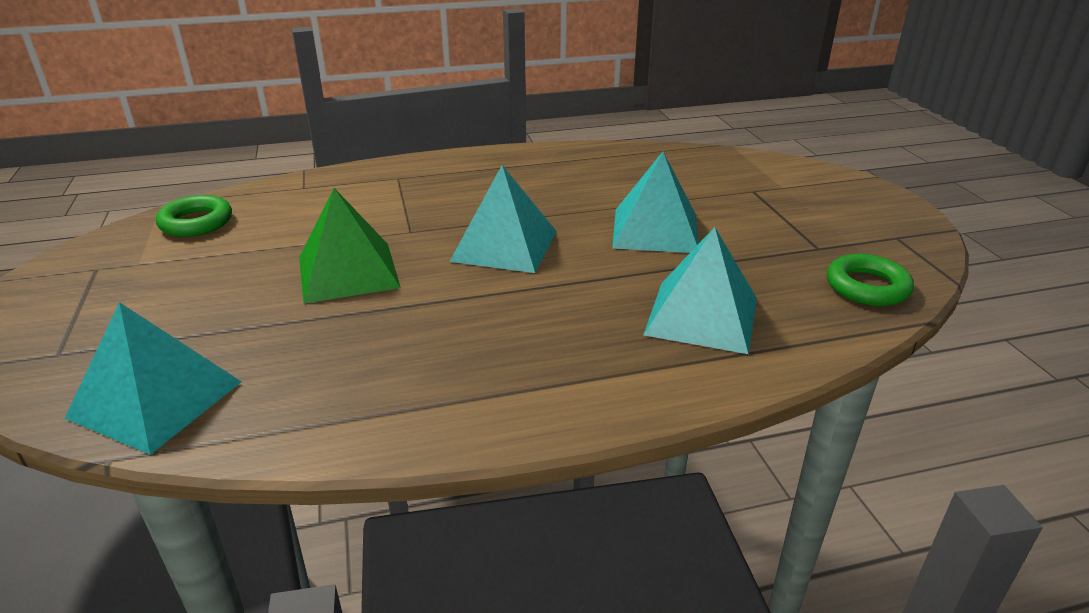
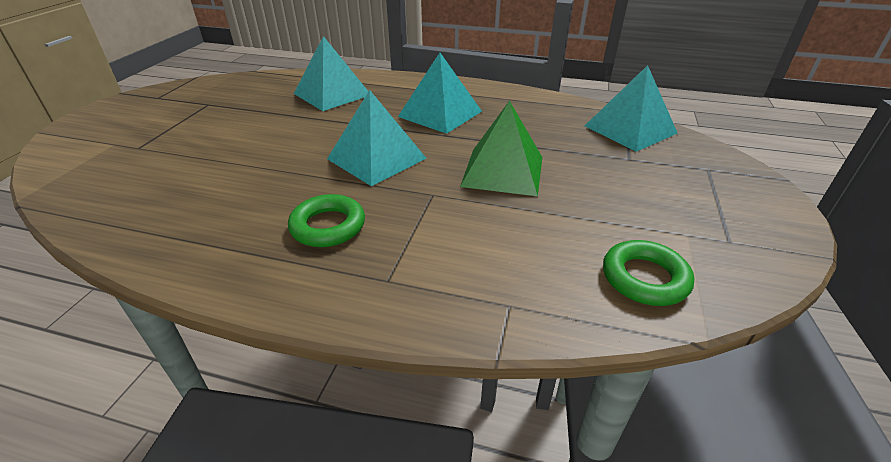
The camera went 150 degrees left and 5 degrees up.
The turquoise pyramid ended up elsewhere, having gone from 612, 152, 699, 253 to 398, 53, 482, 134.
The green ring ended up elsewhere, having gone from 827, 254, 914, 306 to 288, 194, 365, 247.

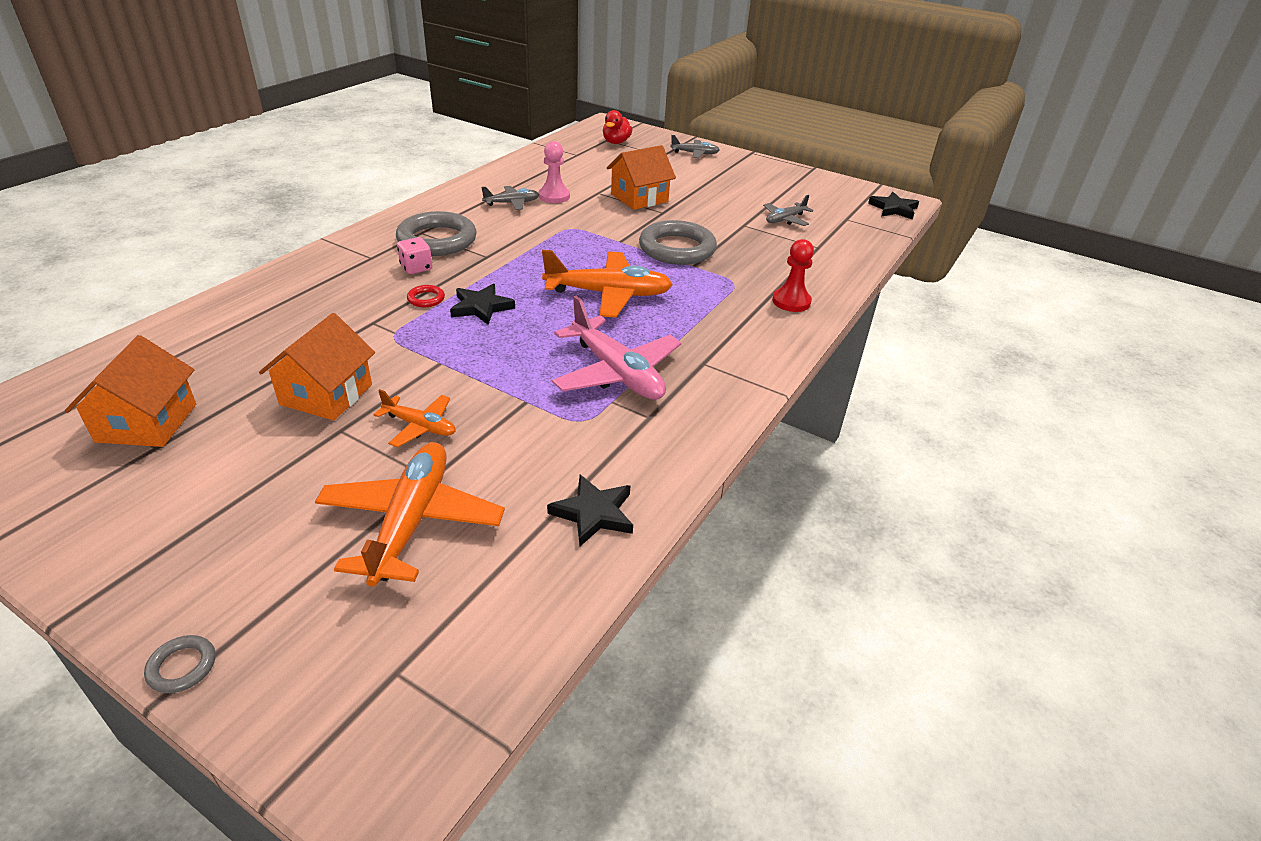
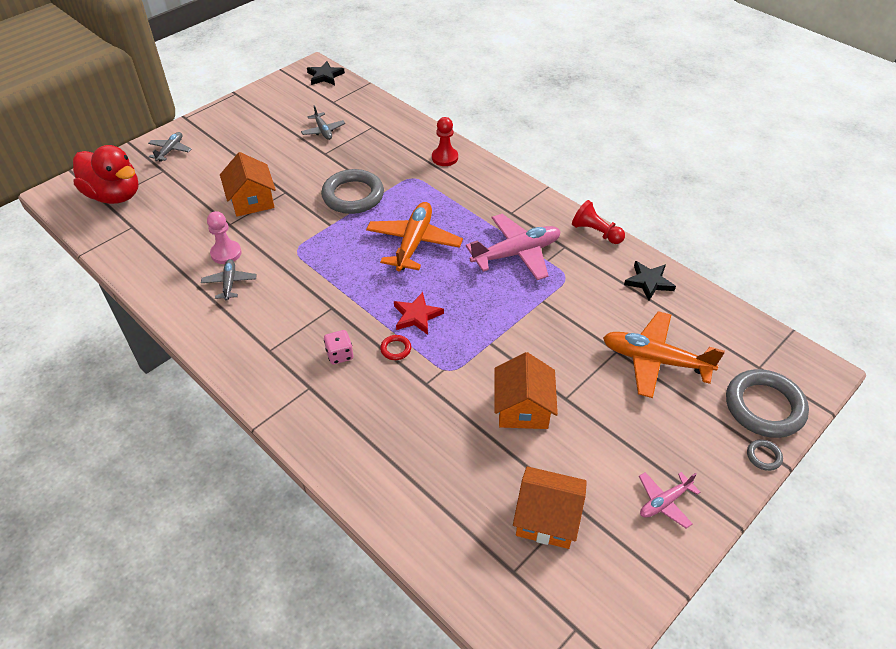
The camera went 75 degrees left and 10 degrees up.
The size of the red duck at 603, 110, 632, 144 changed by a factor of 1.84.
The grey ring ended up elsewhere, having gone from 396, 211, 477, 256 to 726, 369, 809, 438.
What was the black star at 450, 283, 515, 325 turned into the red star at 394, 292, 444, 335.
The orange house at 259, 313, 375, 421 ended up facing another way, 60 degrees clockwise from before.
The second view lost the orange plane at 373, 389, 455, 447.
The second view gained the red pawn at 572, 200, 625, 244.
The second view gained the pink plane at 639, 472, 700, 529.

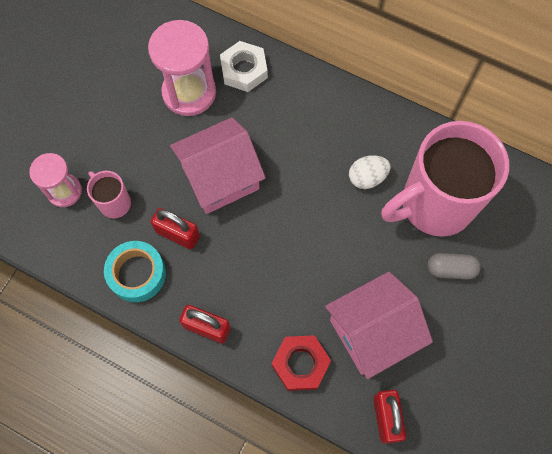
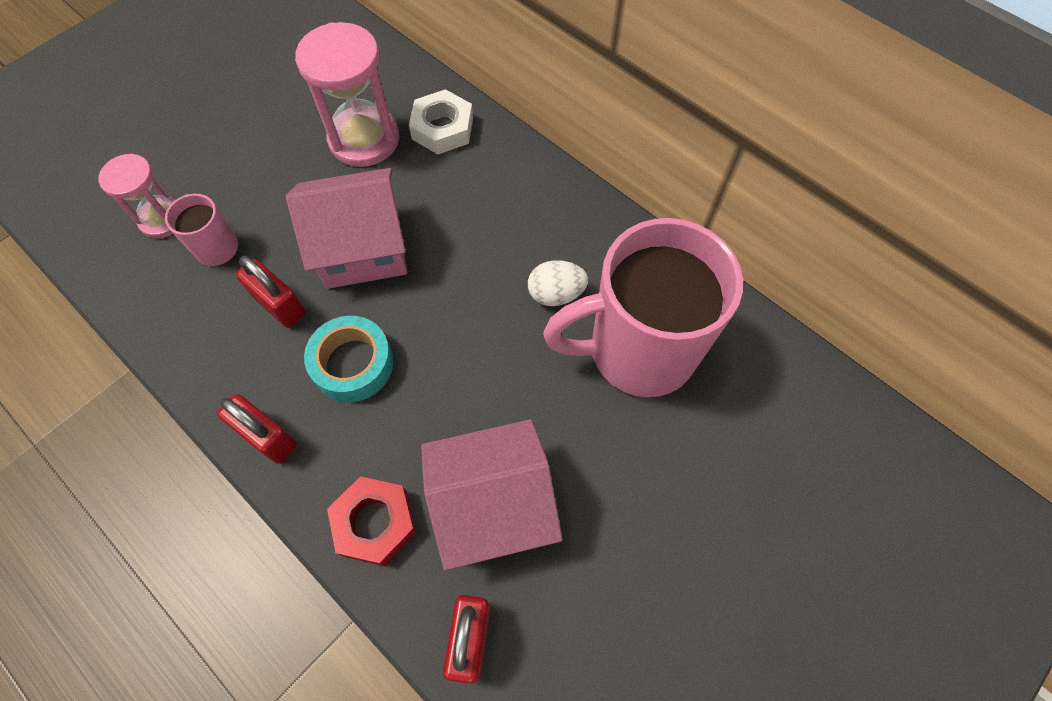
The camera went 15 degrees right and 5 degrees down.
The turquoise tape ended up elsewhere, having gone from 104, 241, 166, 302 to 304, 316, 394, 402.
The second view lost the grey capsule at 428, 253, 481, 279.

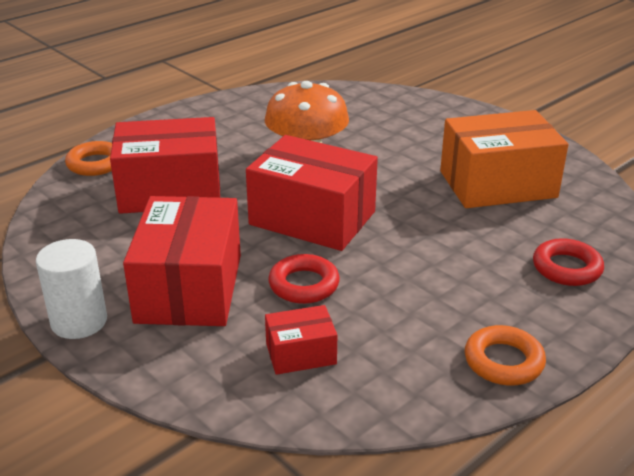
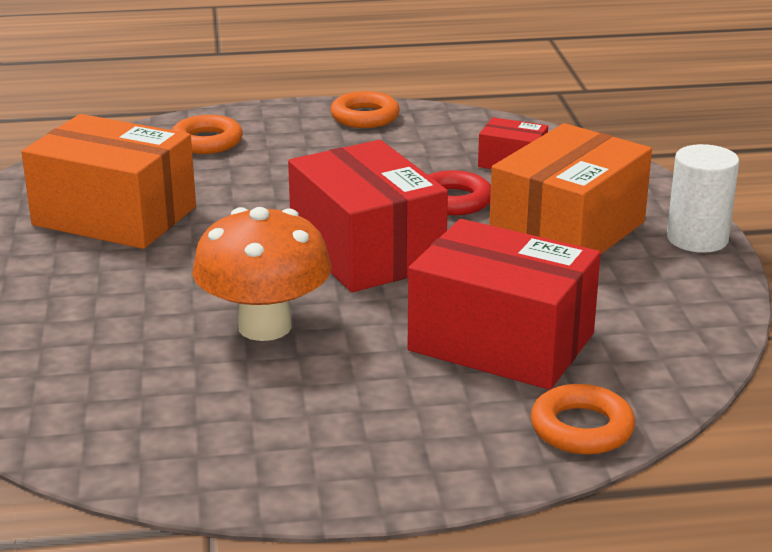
The camera went 145 degrees left and 5 degrees down.
What was the red box at 123, 196, 241, 326 turned into the orange box at 489, 123, 652, 254.
What was the red ring at 533, 238, 604, 286 turned into the orange ring at 172, 115, 243, 154.

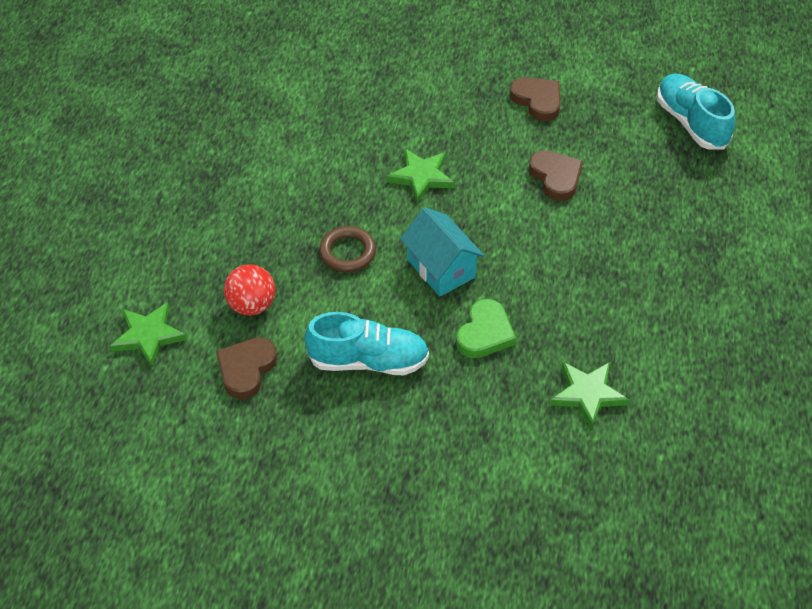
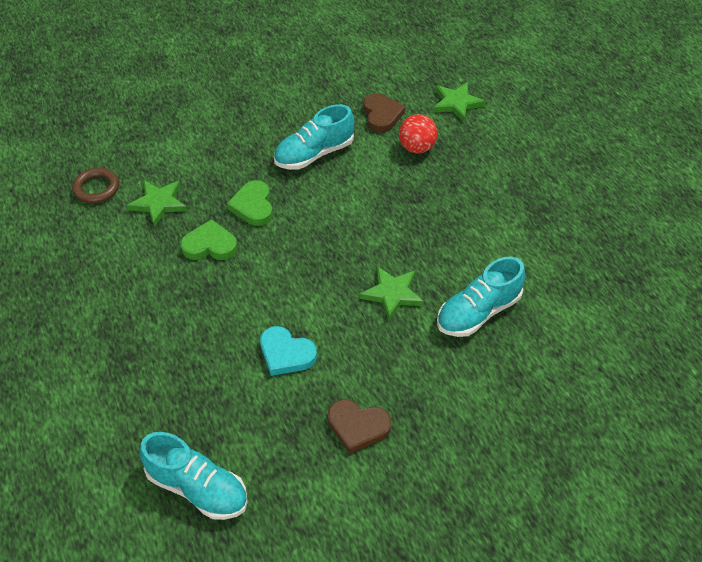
The camera went 145 degrees right and 0 degrees up.
What was the brown heart at 529, 150, 583, 201 turned into the turquoise heart at 260, 326, 317, 376.
The second view lost the turquoise house at 400, 207, 484, 296.
The brown ring ended up elsewhere, having gone from 319, 226, 376, 272 to 72, 168, 119, 204.
The second view gained the green heart at 180, 219, 238, 260.
The second view gained the turquoise shoe at 437, 257, 525, 337.

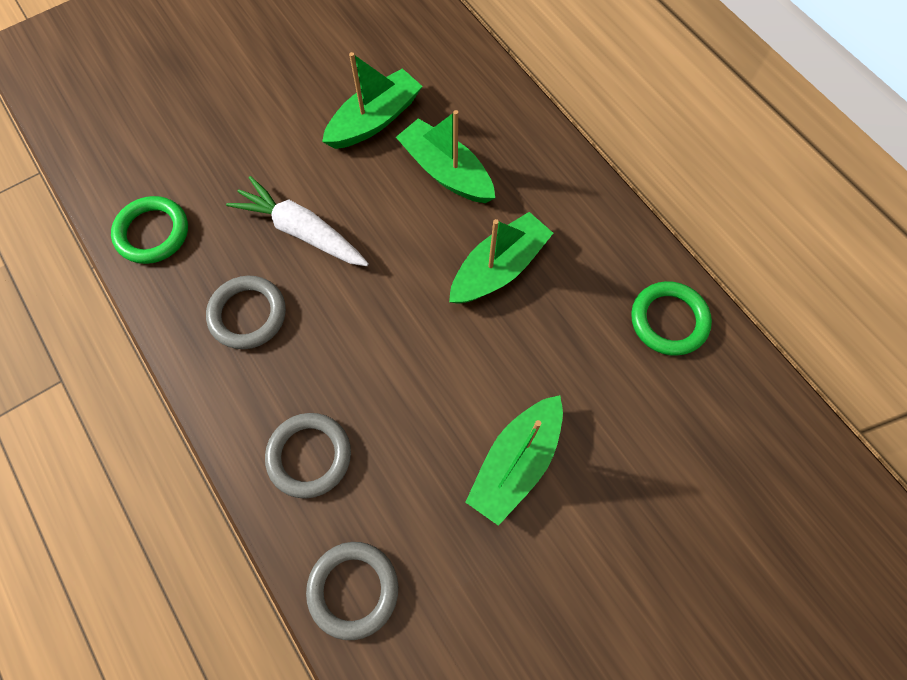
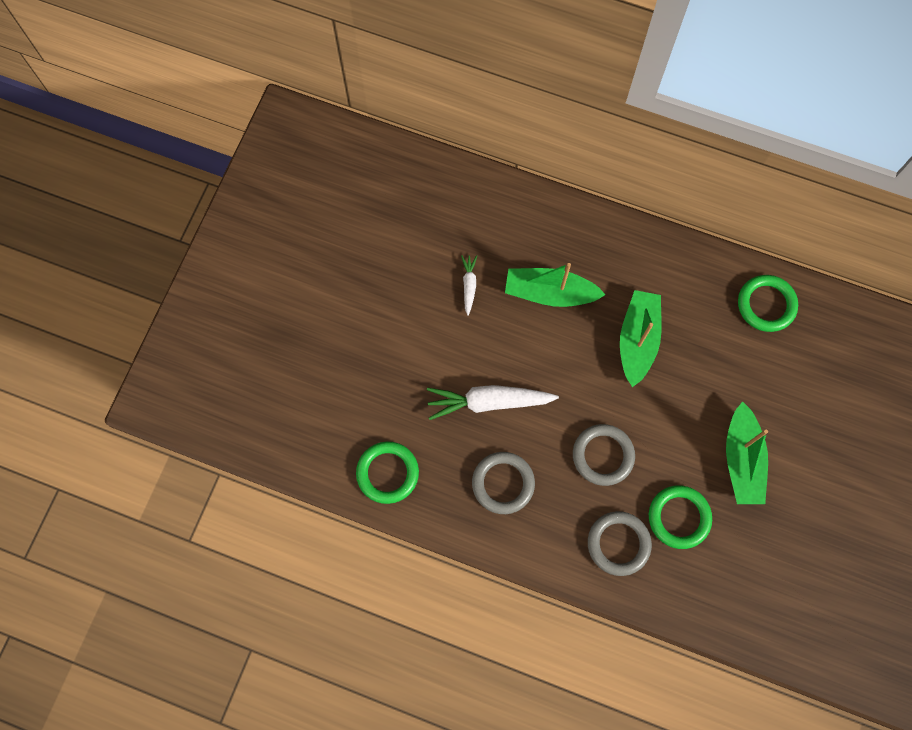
The camera went 35 degrees left and 5 degrees up.
Where the green boat stood at 322, 52, 423, 149, the white carrot came to stand at 461, 255, 477, 316.
The grey ring ended up elsewhere, having gone from 306, 542, 398, 640 to 573, 424, 635, 486.
The second view gained the green ring at 649, 485, 712, 549.

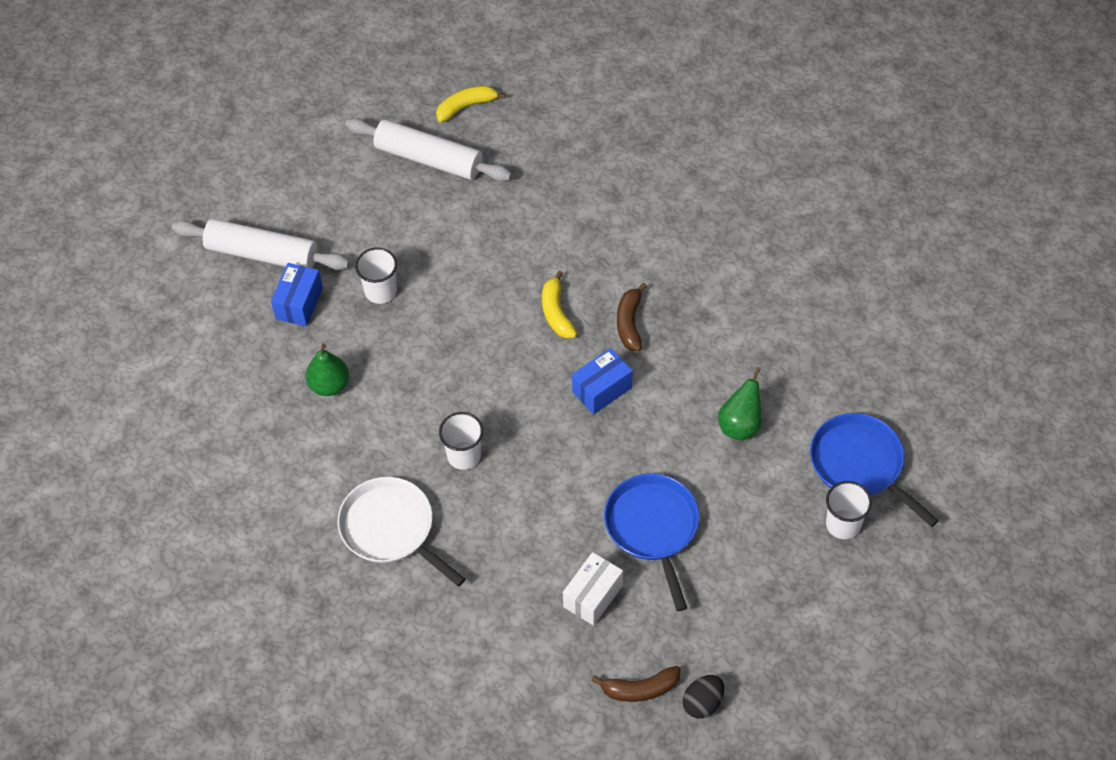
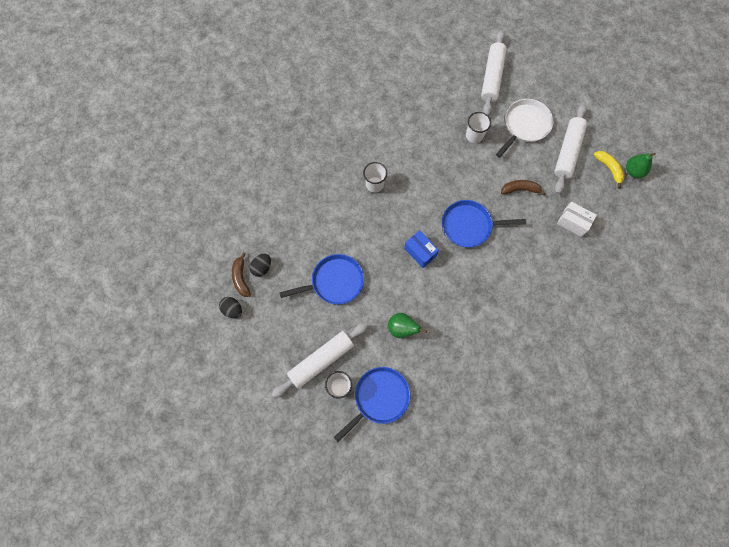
The camera went 85 degrees right and 15 degrees up.
The second view lost the blue box at 271, 263, 323, 326.
Where the yellow banana stood at 542, 271, 577, 339, the blue pan came to stand at 442, 200, 526, 247.
The brown banana ended up elsewhere, having gone from 617, 283, 647, 351 to 501, 180, 546, 196.
The green pear ended up elsewhere, having gone from 306, 344, 349, 396 to 626, 153, 656, 178.
The white pan ended up elsewhere, having gone from 337, 477, 465, 587 to 496, 99, 553, 158.
The white box ended up elsewhere, having gone from 563, 552, 623, 626 to 557, 202, 597, 237.
The second view gained the black egg at 250, 254, 271, 277.
The second view gained the white rolling pin at 271, 322, 368, 398.

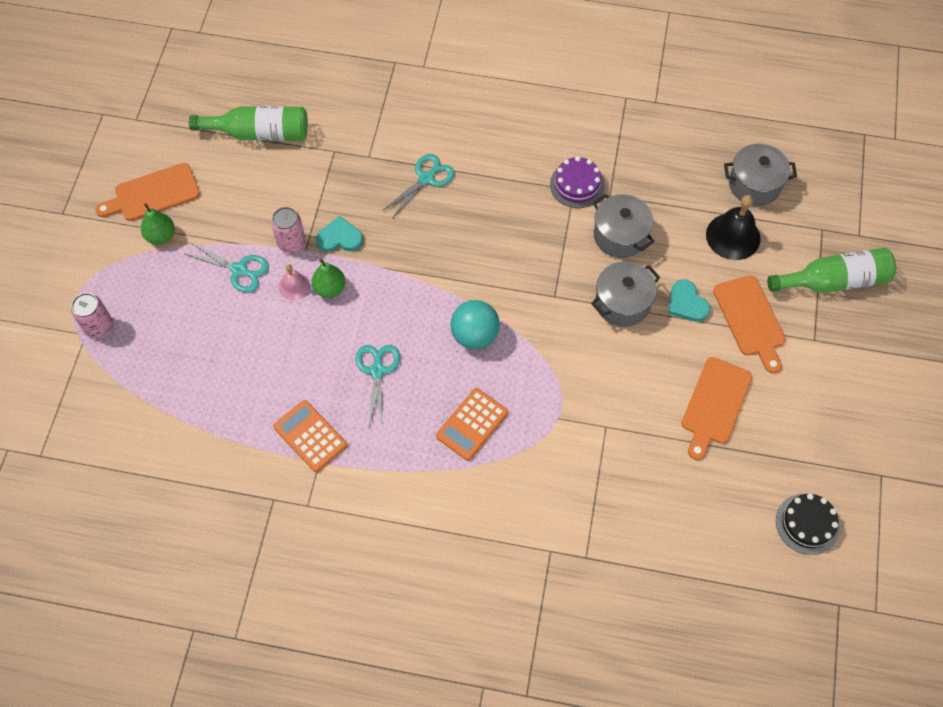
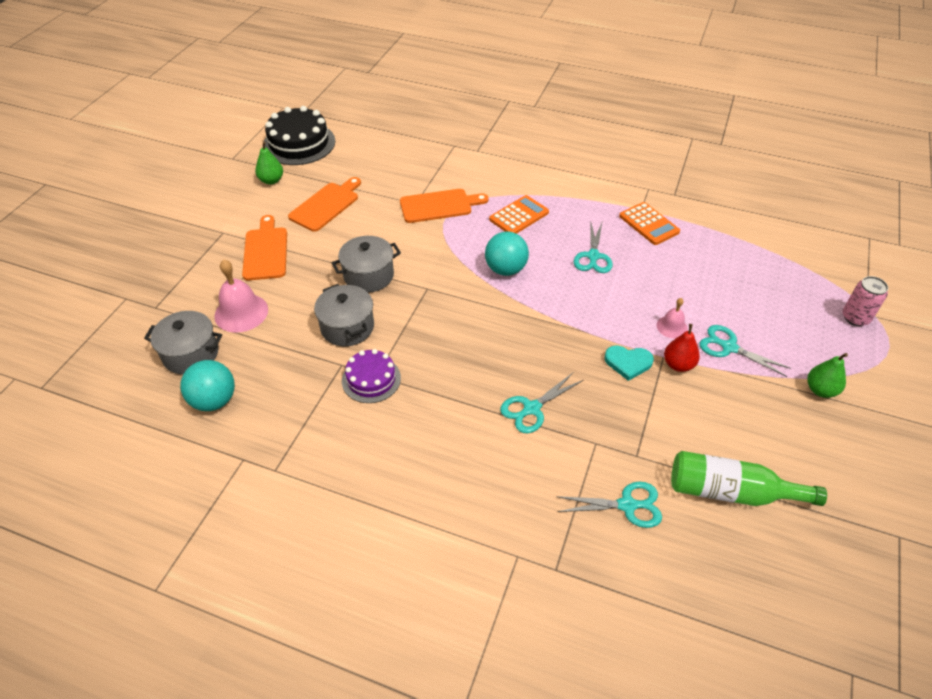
The camera went 170 degrees left and 15 degrees down.
The orange cutting board ended up elsewhere, having gone from 95, 163, 200, 221 to 400, 189, 488, 223.
What was the black bell at 706, 195, 761, 260 turned into the pink bell at 214, 259, 268, 333.
Where the pink can stood at 271, 207, 306, 253, the red pear came to stand at 664, 324, 700, 372.
The second view lost the green bottle at 767, 247, 896, 293.
The green pear ended up elsewhere, having gone from 311, 259, 346, 298 to 255, 142, 283, 185.
The second view lost the turquoise heart at 668, 279, 710, 322.
The size of the black cake at 776, 493, 839, 555 changed by a factor of 1.66.
The second view gained the turquoise ball at 180, 360, 235, 411.
The second view gained the turquoise scissors at 556, 482, 662, 528.

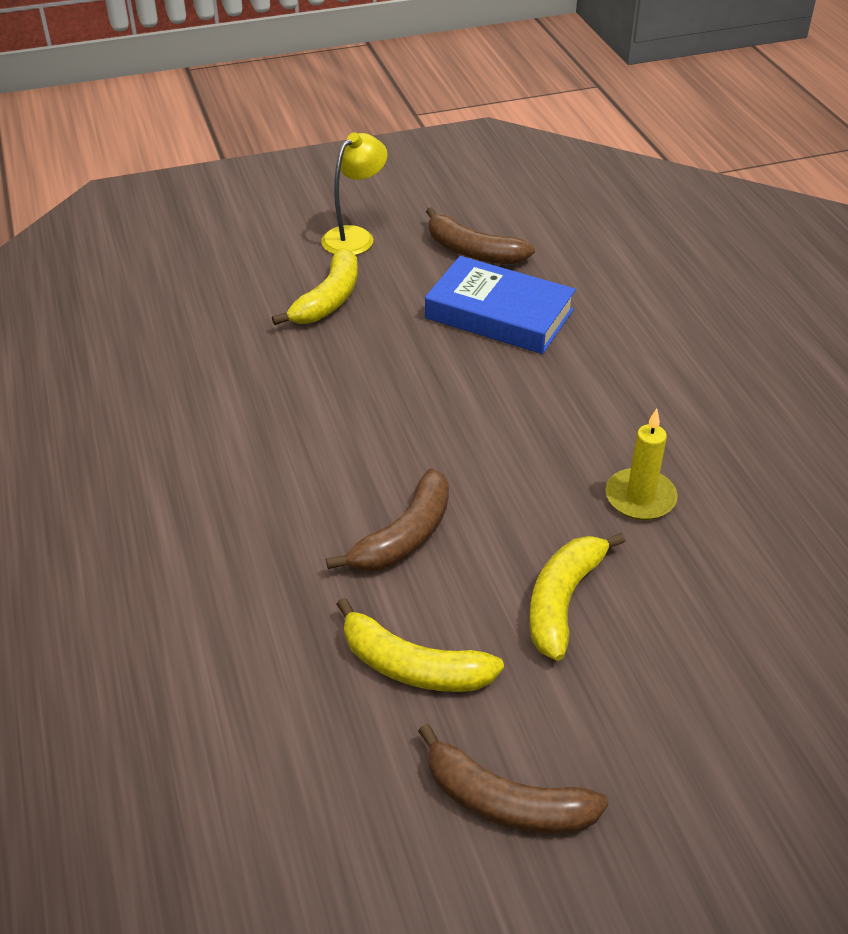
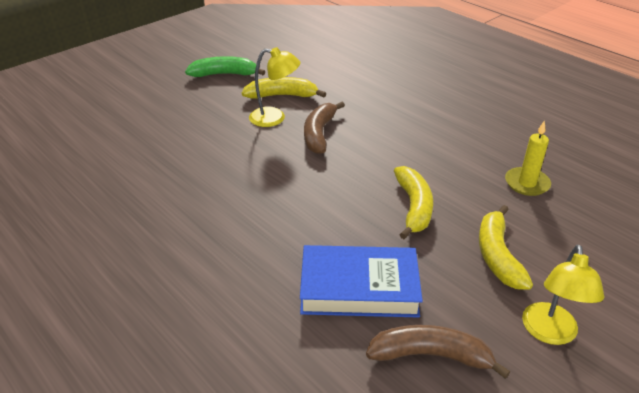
The camera went 155 degrees right and 5 degrees down.
The yellow candle ended up elsewhere, having gone from 605, 409, 678, 520 to 505, 120, 551, 196.
The yellow banana ended up elsewhere, having gone from 529, 533, 625, 661 to 394, 166, 433, 239.
What was the brown banana at 418, 724, 609, 834 turned into the green banana at 185, 56, 265, 77.
The second view gained the yellow lamp at 249, 47, 301, 127.

